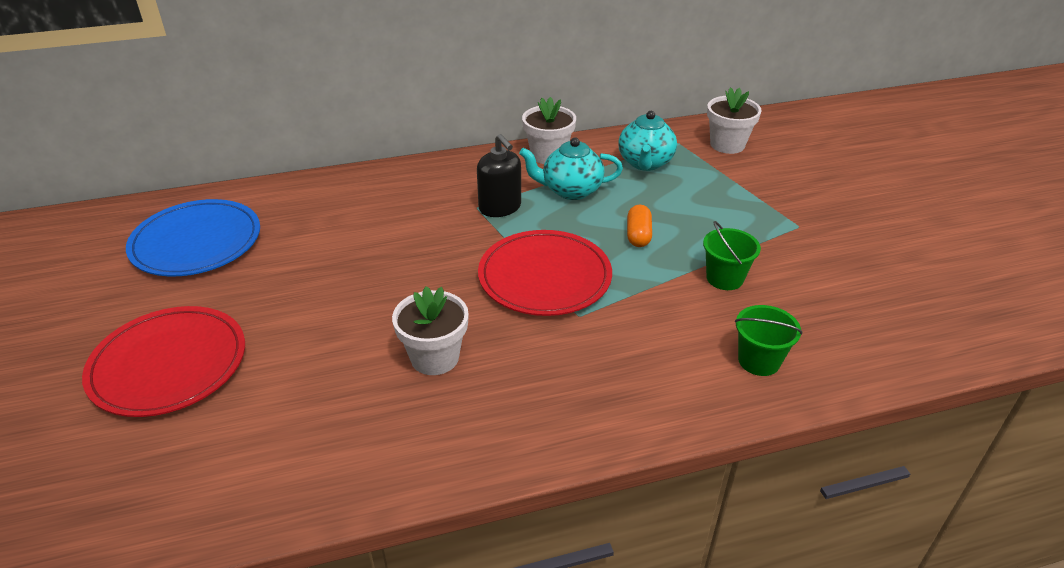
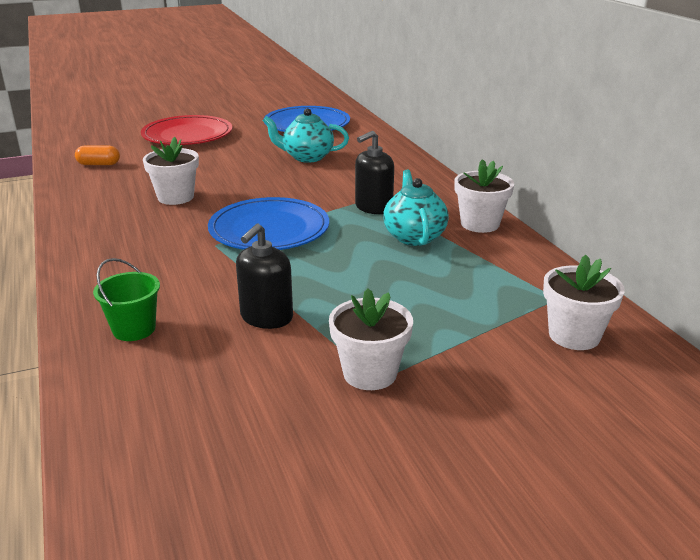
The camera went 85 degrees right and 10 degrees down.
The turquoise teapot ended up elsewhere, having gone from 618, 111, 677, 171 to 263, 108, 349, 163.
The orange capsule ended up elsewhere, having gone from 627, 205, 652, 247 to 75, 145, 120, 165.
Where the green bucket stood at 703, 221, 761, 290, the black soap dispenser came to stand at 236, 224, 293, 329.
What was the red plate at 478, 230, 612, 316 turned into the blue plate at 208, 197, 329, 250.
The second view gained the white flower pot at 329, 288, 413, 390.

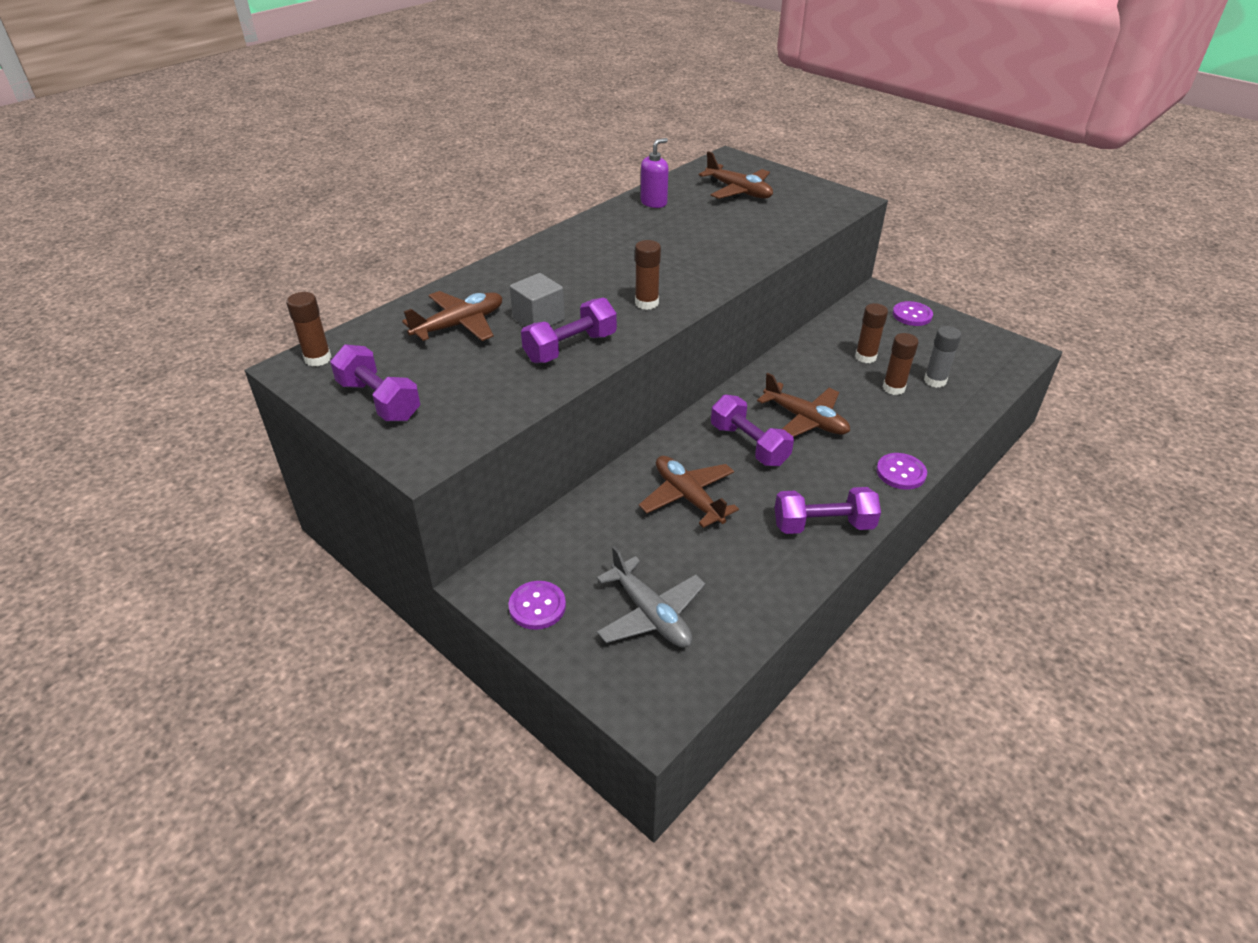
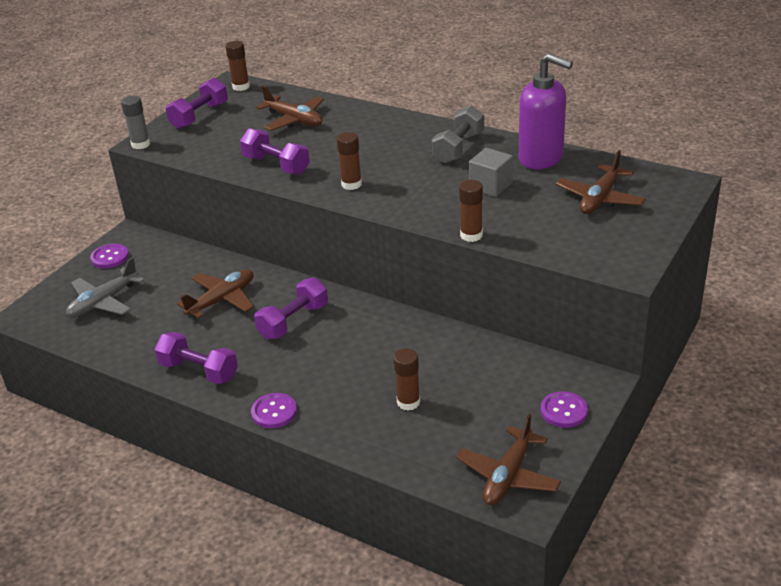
The camera went 80 degrees right and 5 degrees down.
The size of the purple soap dispenser at 641, 138, 669, 208 changed by a factor of 1.79.
The grey cube ended up elsewhere, having gone from 510, 273, 565, 327 to 469, 148, 513, 197.
The brown glue stick ended up elsewhere, having gone from 855, 303, 888, 363 to 459, 180, 483, 242.
The grey glue stick ended up elsewhere, having gone from 924, 326, 961, 388 to 121, 96, 150, 149.
The brown plane ended up elsewhere, having gone from 757, 373, 850, 437 to 456, 413, 561, 505.
The purple dumbbell at 775, 487, 881, 534 ended up facing another way, 45 degrees counterclockwise from before.
The second view gained the grey dumbbell at 432, 105, 484, 164.

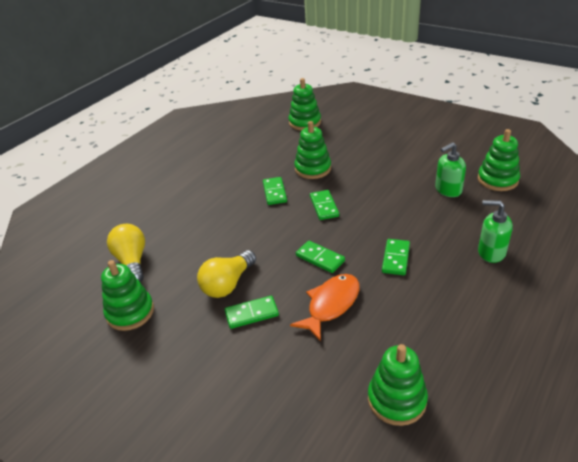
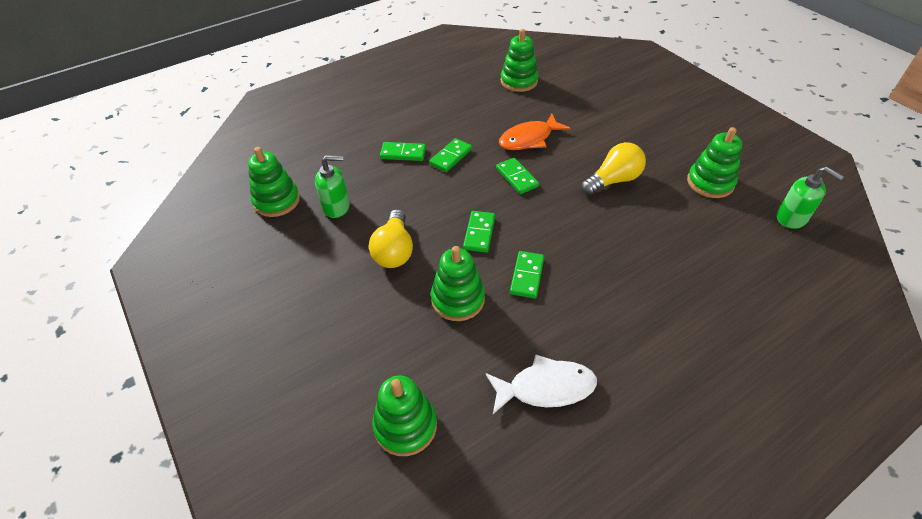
The camera went 160 degrees left and 10 degrees up.
The green soap dispenser ended up elsewhere, having gone from 478, 200, 513, 263 to 777, 167, 844, 229.
The yellow light bulb ended up elsewhere, having gone from 107, 224, 145, 282 to 369, 209, 413, 268.
The green domino ended up elsewhere, having gone from 225, 296, 279, 329 to 380, 142, 426, 161.
The second view gained the white fish at 485, 354, 597, 414.

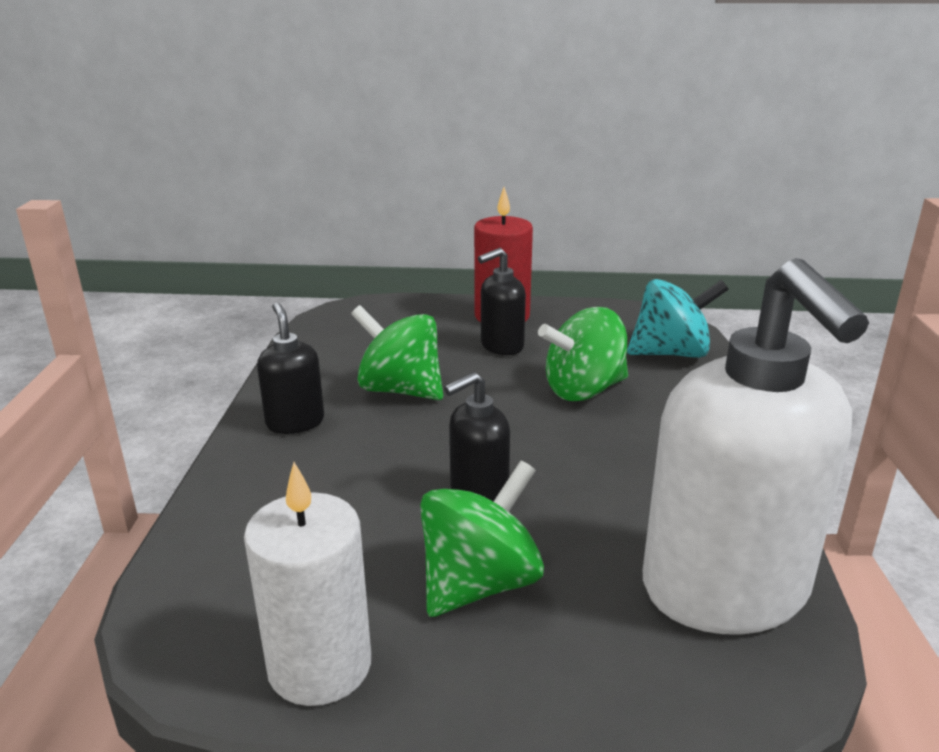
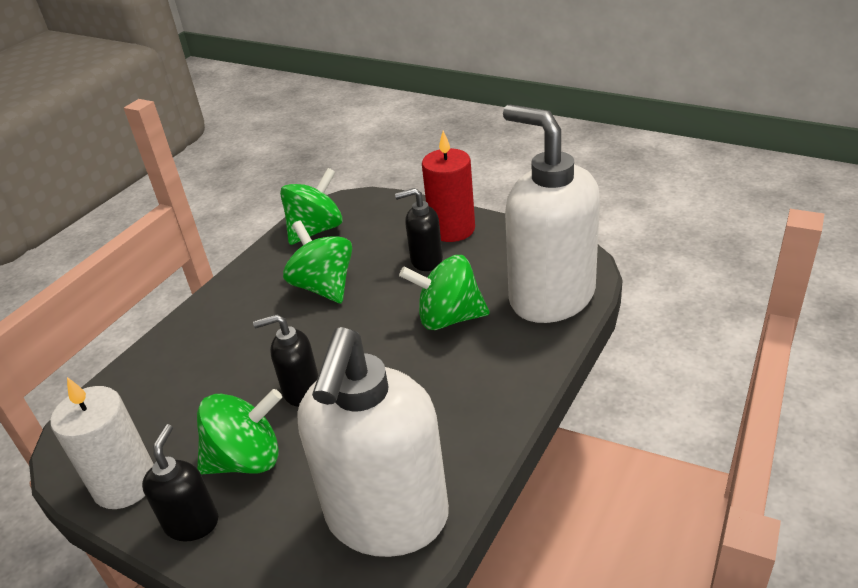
The camera went 30 degrees right and 10 degrees up.
Where the turquoise spinning top stood at 627, 279, 729, 358, the white soap dispenser came to stand at 503, 105, 600, 323.
The black soap dispenser ended up elsewhere, having gone from 257, 302, 324, 434 to 142, 424, 218, 541.
The second view gained the green spinning top at 280, 168, 343, 245.

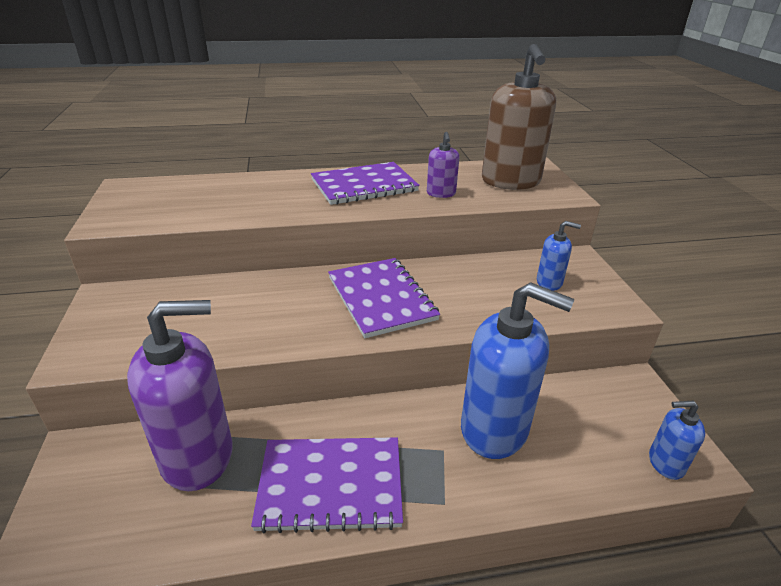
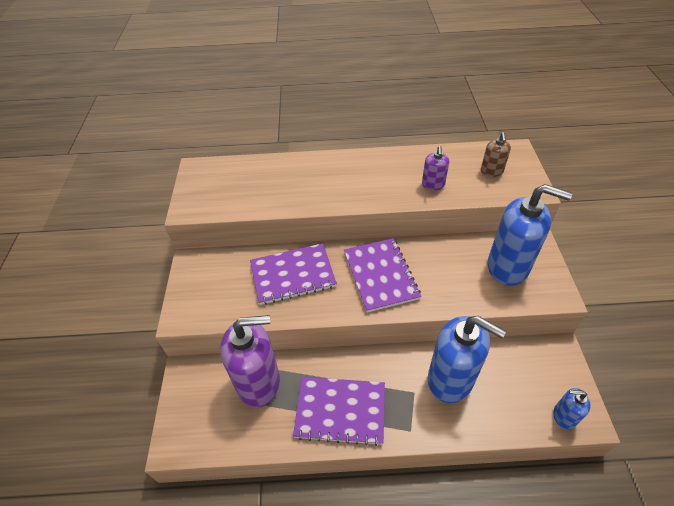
The camera went 10 degrees right and 15 degrees up.
The size of the brown soap dispenser at 482, 44, 556, 190 changed by a factor of 0.47.
The purple notebook ended up elsewhere, having gone from 311, 162, 420, 205 to 250, 243, 337, 305.
The size of the blue soap dispenser at 537, 221, 581, 291 changed by a factor of 2.12.

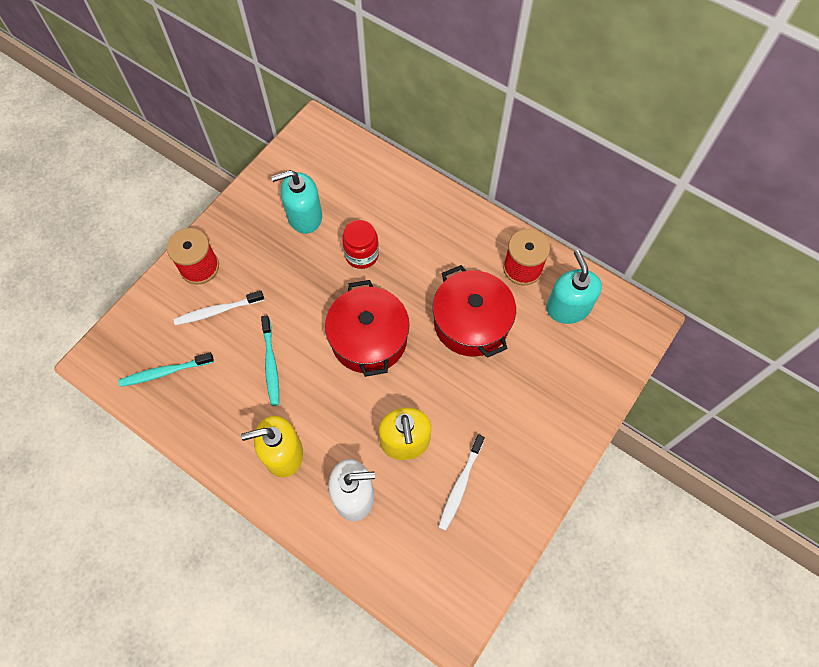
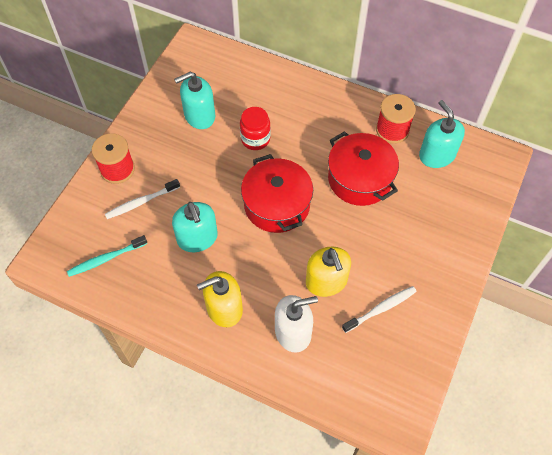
The camera went 10 degrees left and 5 degrees down.
Where the turquoise toothbrush stood at 261, 315, 279, 406, the turquoise soap dispenser came to stand at 172, 202, 218, 252.
The white toothbrush at 438, 434, 485, 531 ended up facing another way, 135 degrees counterclockwise from before.

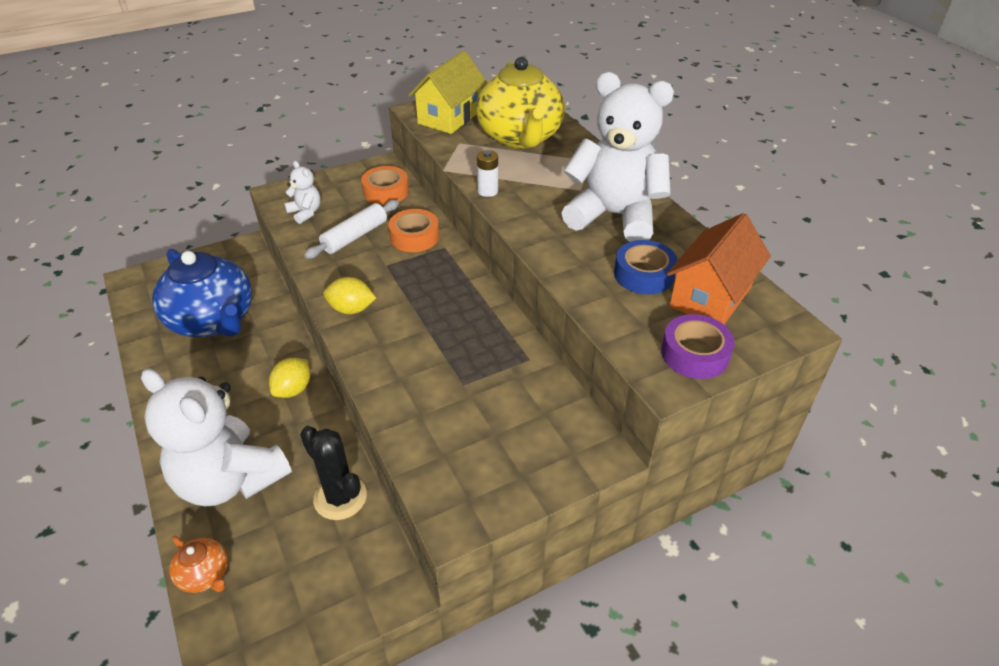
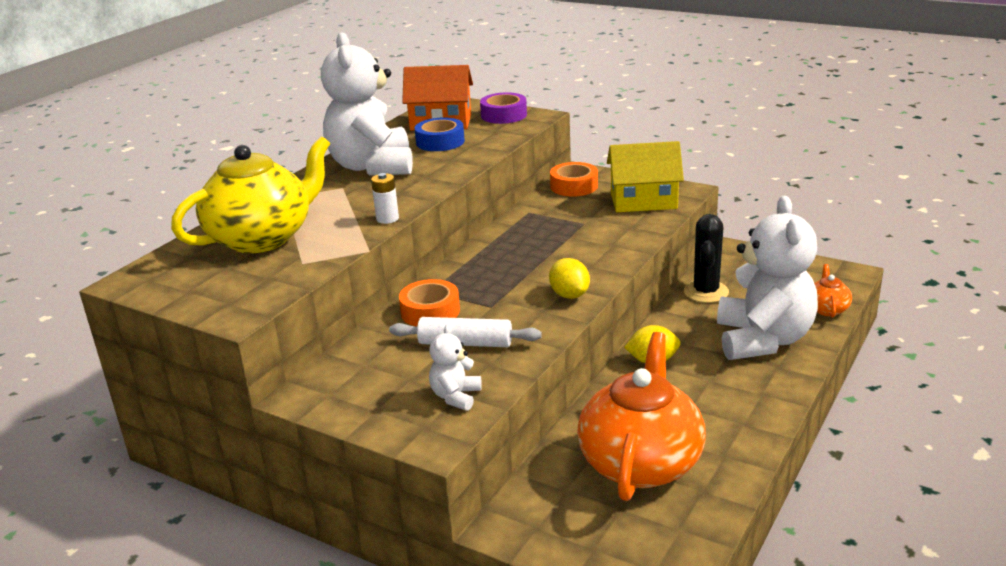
The camera went 120 degrees left and 15 degrees down.
The yellow house ended up elsewhere, having gone from 409, 51, 488, 134 to 607, 141, 684, 212.
The orange tape ended up elsewhere, having gone from 361, 166, 409, 205 to 550, 162, 598, 197.
What was the blue teapot at 152, 249, 252, 337 turned into the orange teapot at 577, 332, 706, 501.

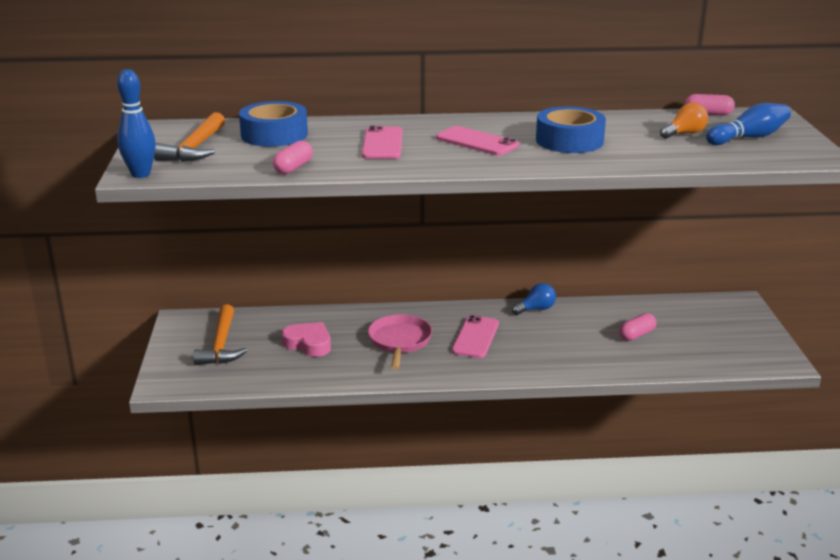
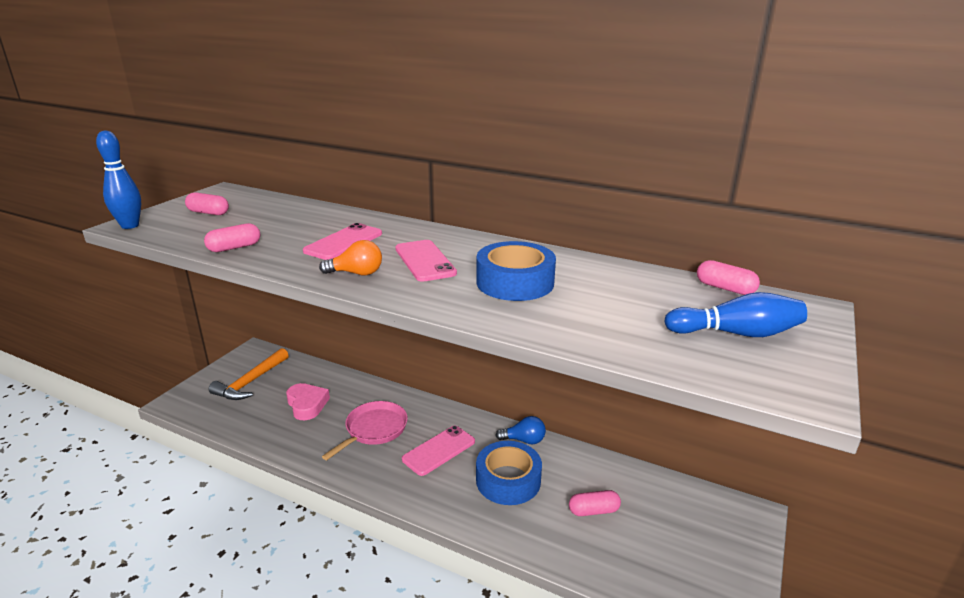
The camera went 30 degrees right and 0 degrees up.
The blue tape ended up elsewhere, having gone from 239, 101, 308, 147 to 476, 441, 542, 505.
The orange light bulb ended up elsewhere, having gone from 660, 103, 708, 139 to 319, 240, 382, 275.
Where the orange hammer stood at 154, 112, 225, 162, the pink capsule came to stand at 185, 192, 229, 215.

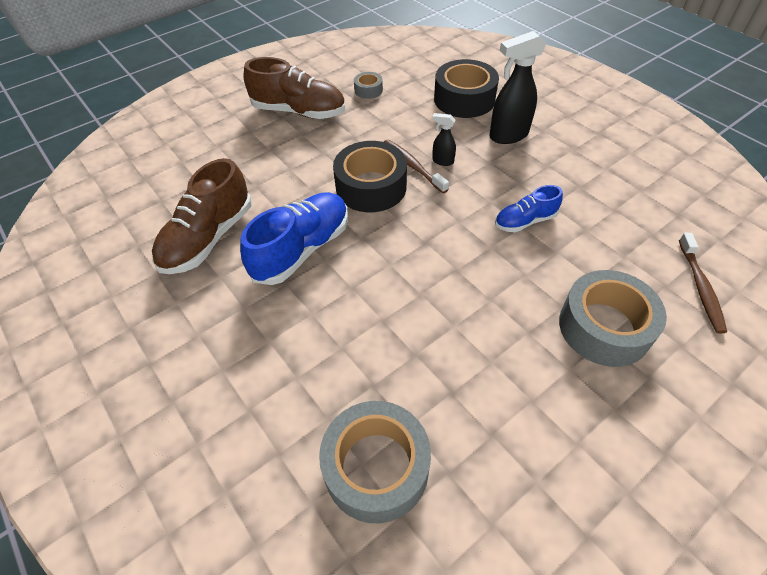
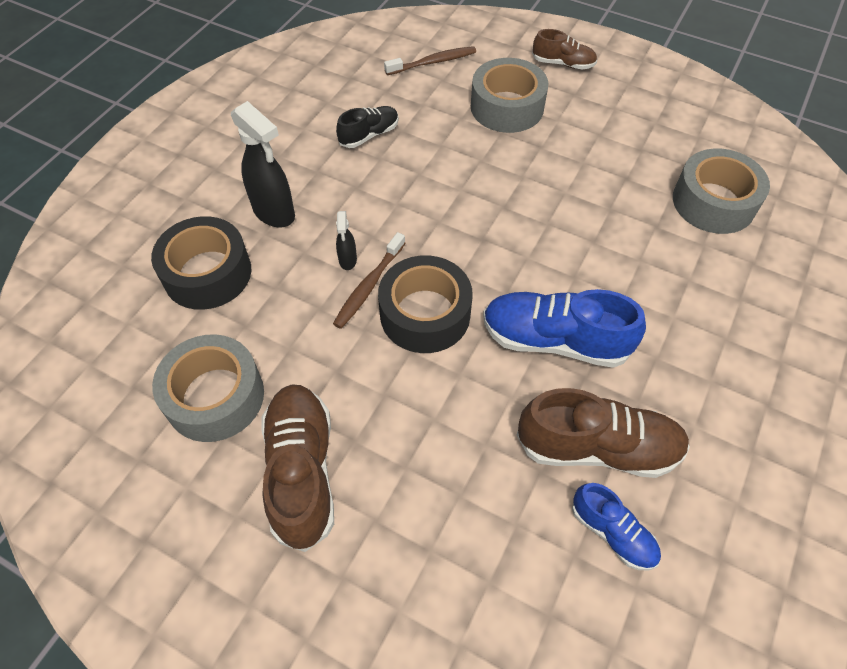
The camera went 115 degrees left and 5 degrees up.
The size of the grey tape at 354, 72, 383, 99 changed by a factor of 2.09.
The blue shoe ended up elsewhere, having gone from 495, 185, 563, 232 to 572, 483, 661, 571.
The second view gained the brown shoe at 532, 29, 597, 70.
The second view gained the black shoe at 336, 106, 399, 148.

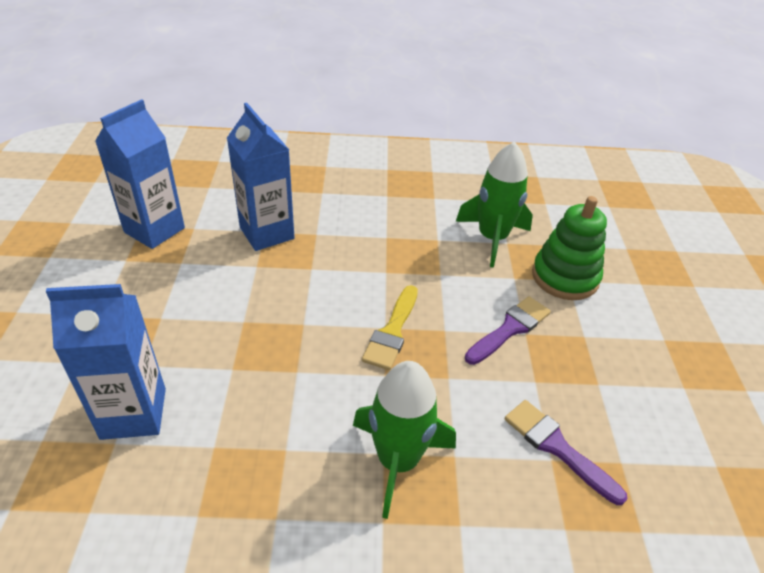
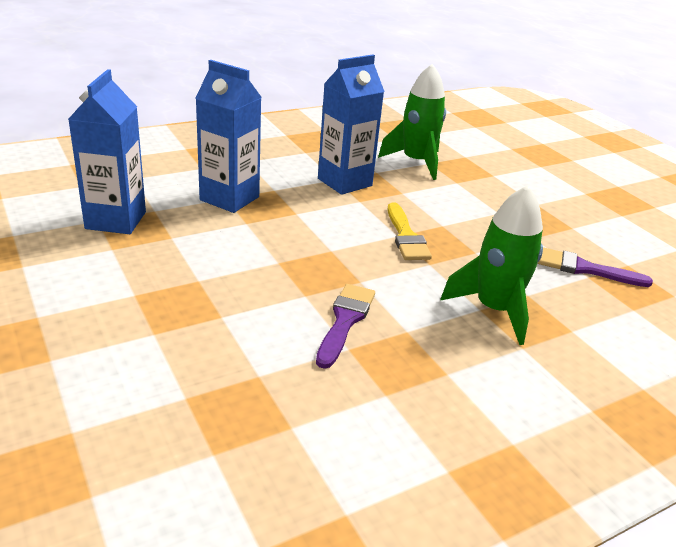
The camera went 30 degrees left and 10 degrees down.
The second view lost the green stacking toy at 532, 196, 607, 300.
The blue carton ended up elsewhere, having gone from 46, 284, 166, 440 to 318, 54, 385, 195.
The purple brush ended up elsewhere, having gone from 465, 296, 551, 365 to 316, 284, 375, 369.

